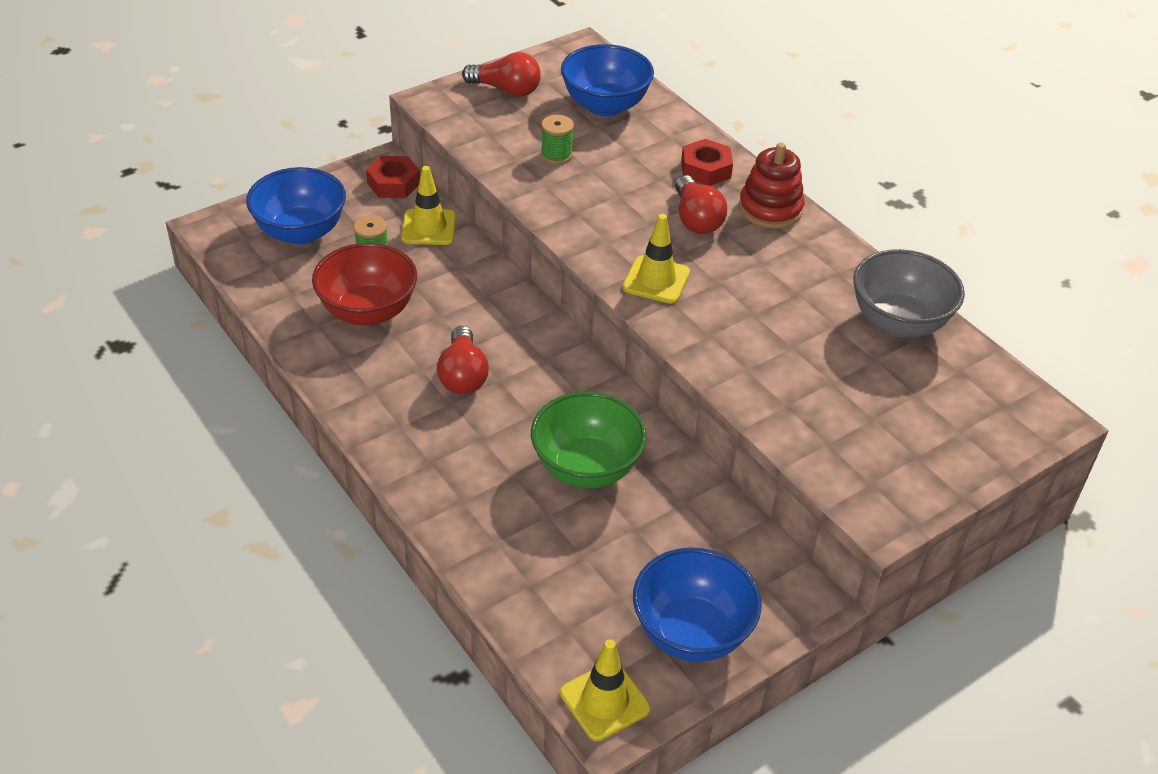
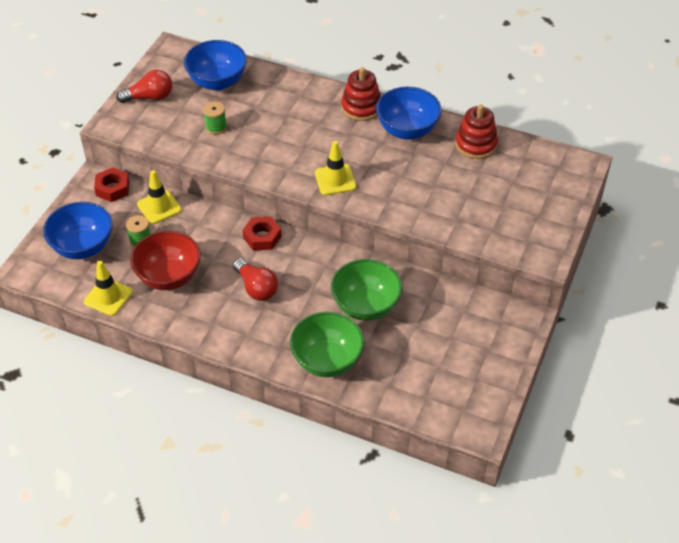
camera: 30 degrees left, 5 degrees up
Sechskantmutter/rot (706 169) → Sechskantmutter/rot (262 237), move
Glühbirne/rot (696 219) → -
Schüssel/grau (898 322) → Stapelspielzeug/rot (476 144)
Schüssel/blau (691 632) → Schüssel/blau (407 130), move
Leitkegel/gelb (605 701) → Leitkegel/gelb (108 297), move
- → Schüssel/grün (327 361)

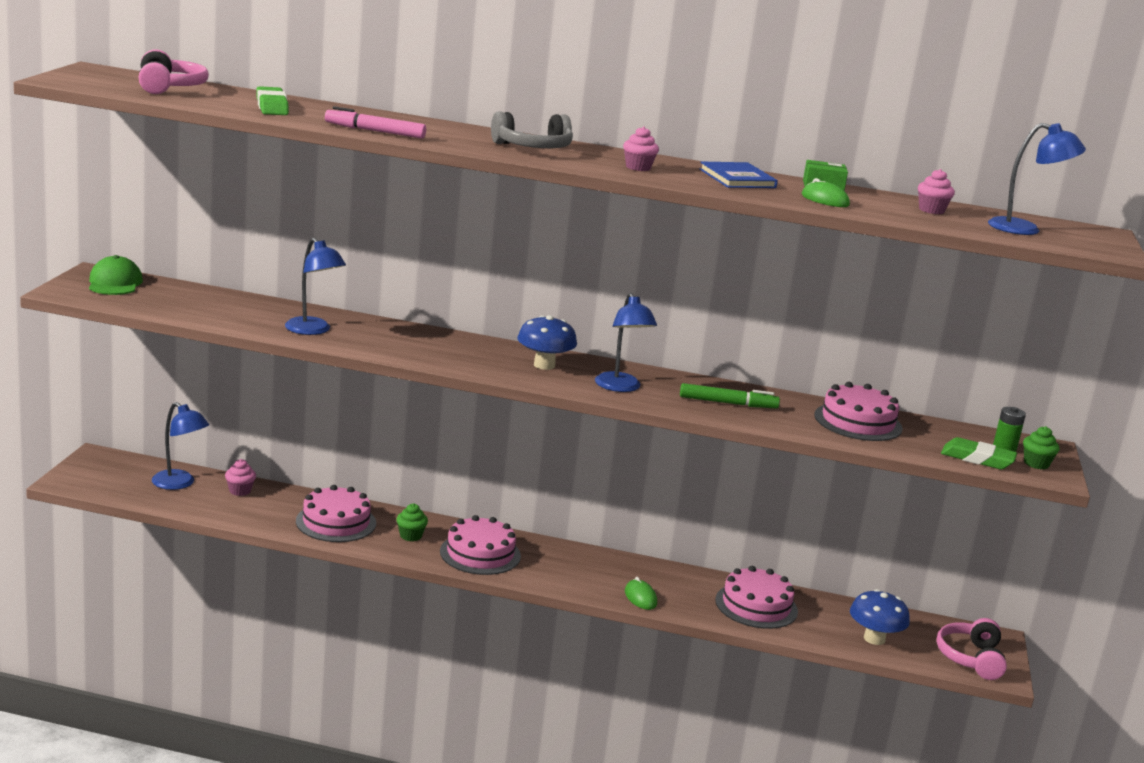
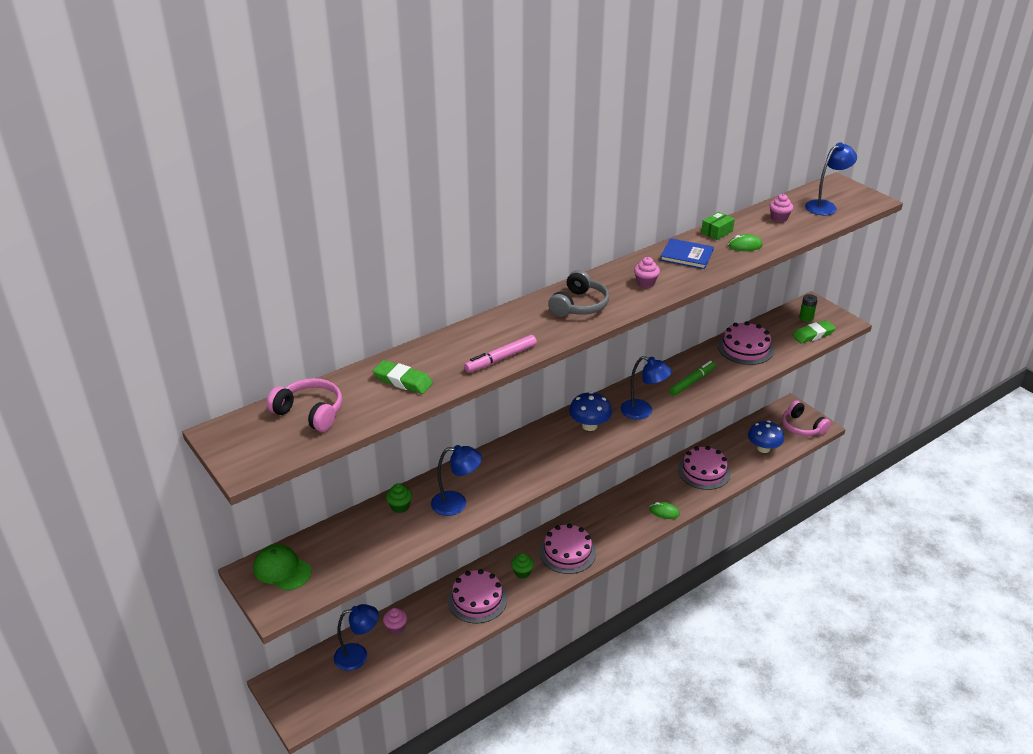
camera: 45 degrees left, 15 degrees up
Muffin/grün (1036 464) → Muffin/grün (400 506), move

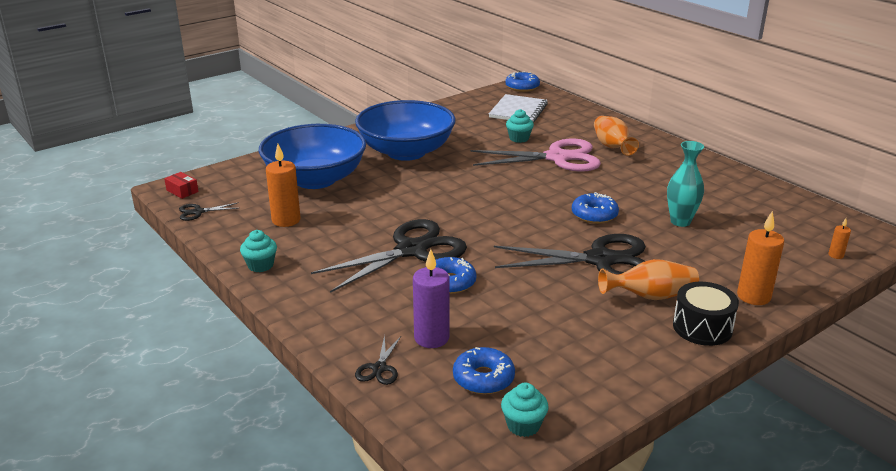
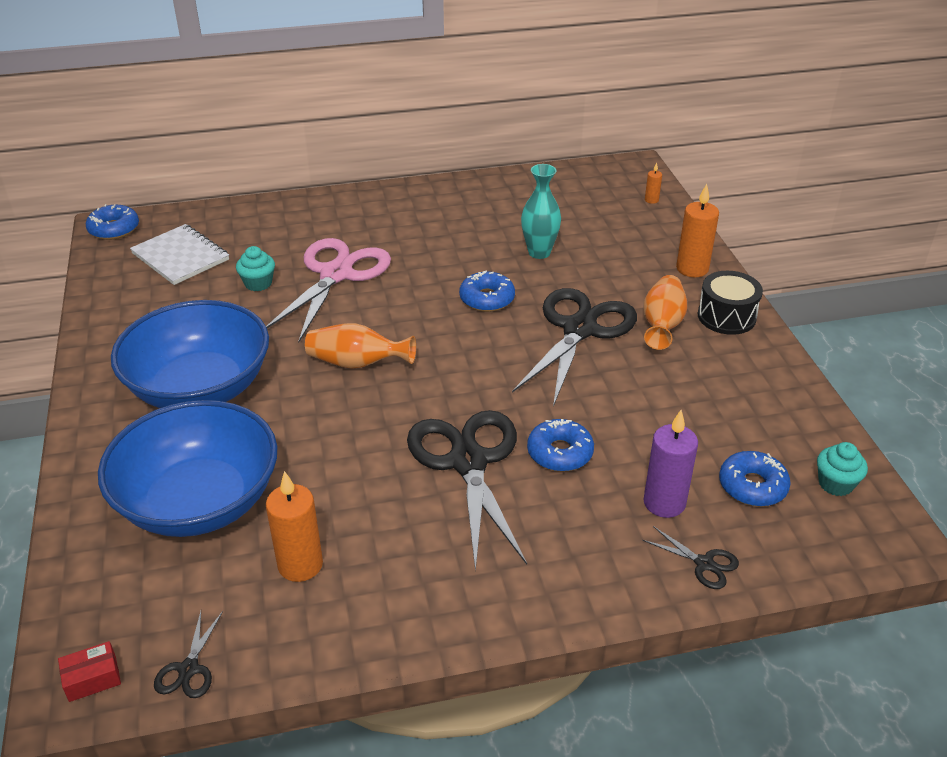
camera: 65 degrees left, 10 degrees up
Vase/orange (612 147) → Vase/orange (357 363), move
Muffin/türkis (260 265) → -

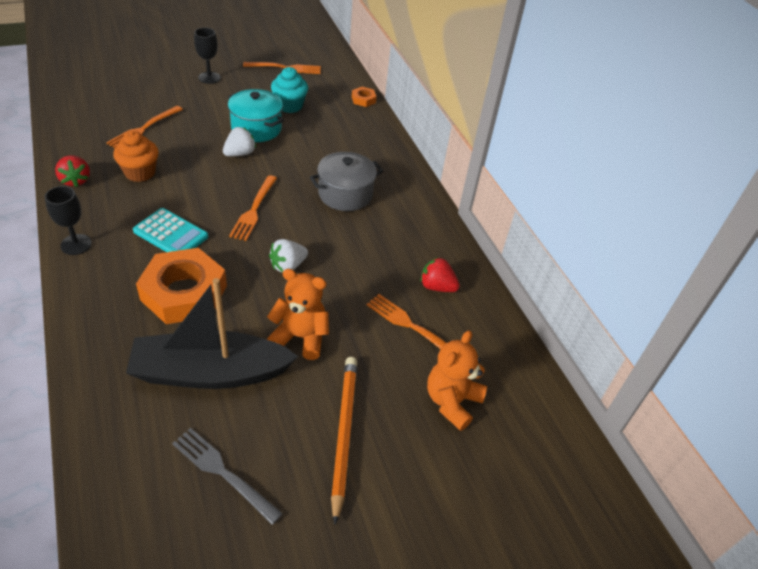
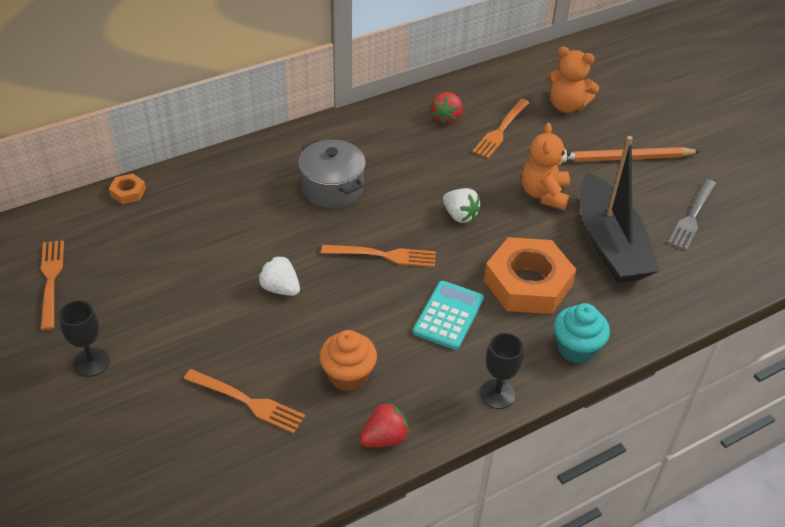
camera: 95 degrees left, 0 degrees up
Muffin/türkis (289 106) → Muffin/türkis (576 348), move
Kochtopf/türkis (256 128) → -

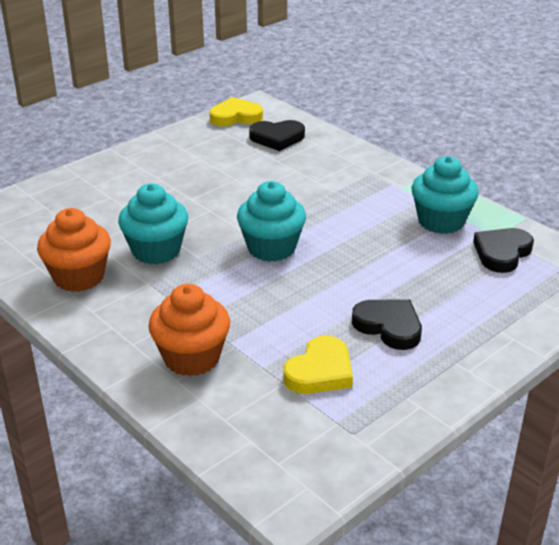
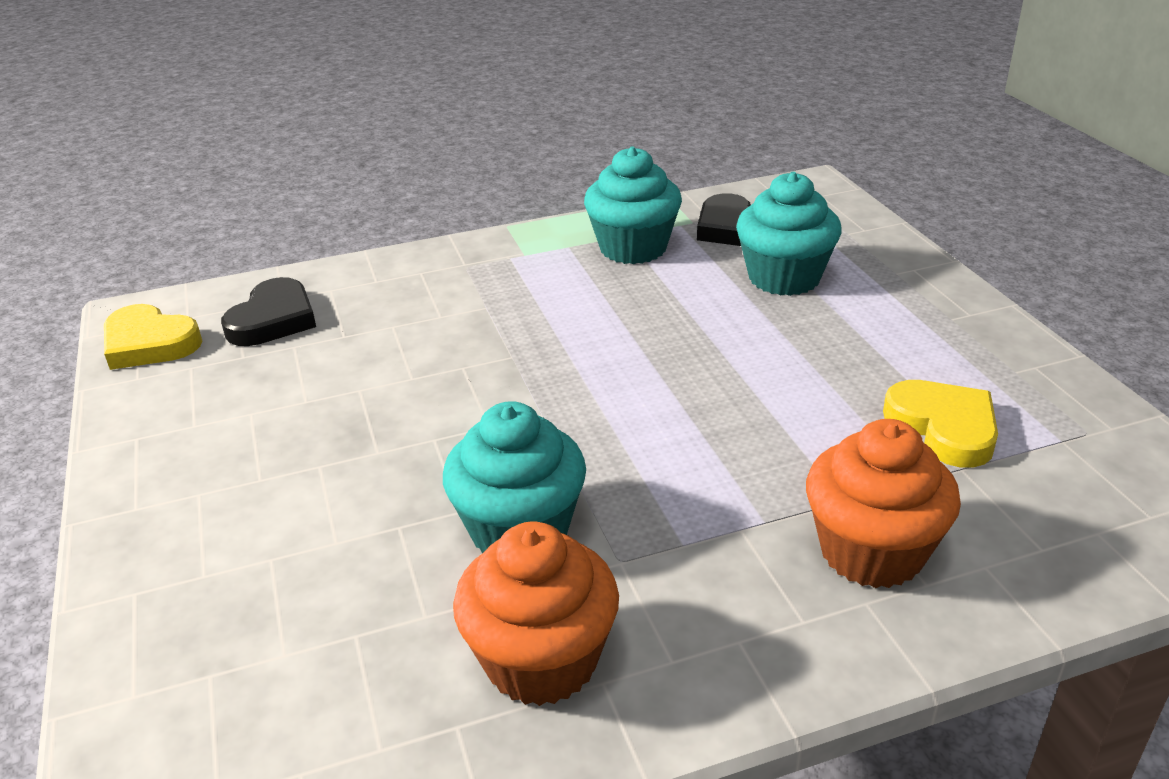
camera: 65 degrees left, 0 degrees up
Herz/gelb (236 116) → Herz/gelb (149 343), 75 degrees counterclockwise
Muffin/türkis (271 248) → Muffin/türkis (784 278), move
Herz/schwarz (389 326) → -

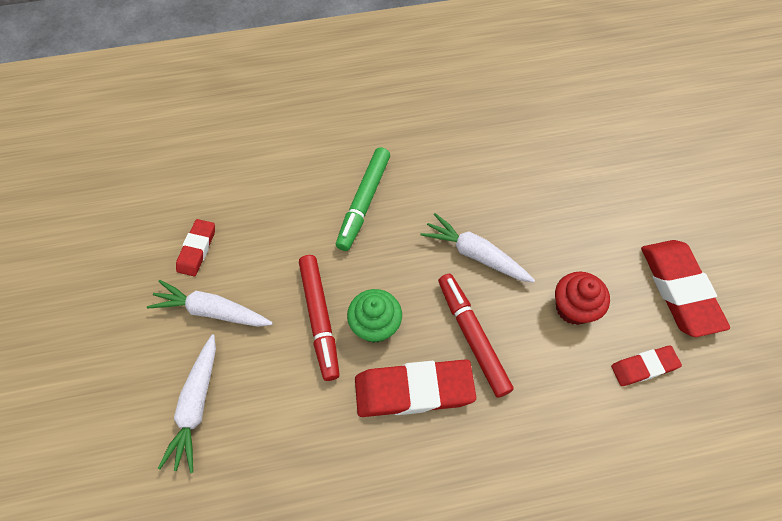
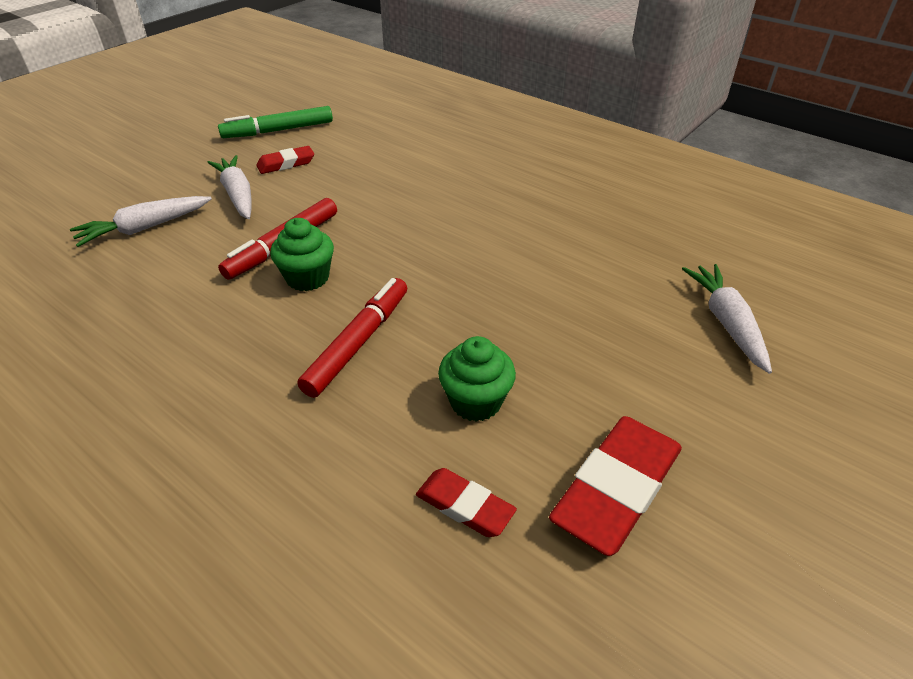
camera: 50 degrees right, 20 degrees down
Filzstift/grün (364 202) → Filzstift/grün (278 131), move
Karotte/weiß (475 254) → Karotte/weiß (726 323), move
Muffin/rot (573 308) → Muffin/grün (476 401)
Radiergummi/rot (413 390) → -

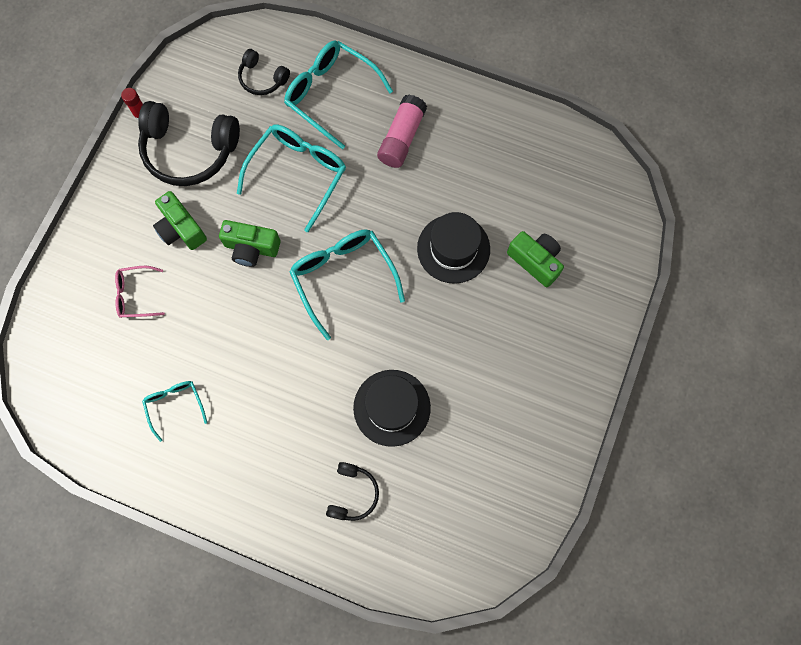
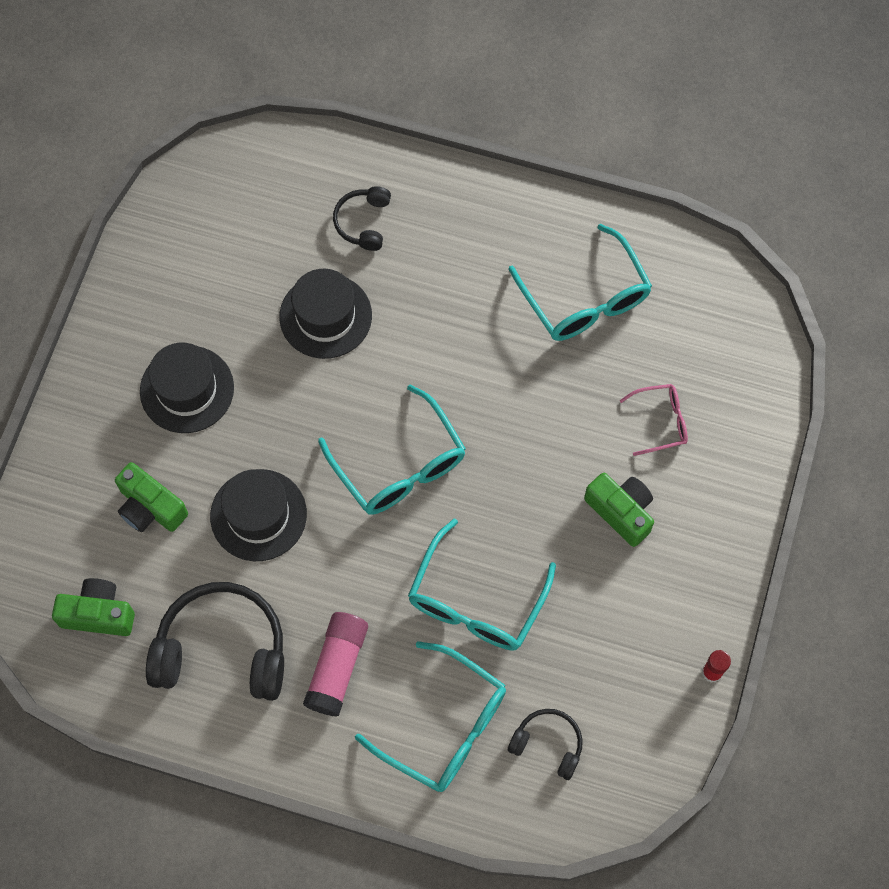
camera: 175 degrees right, 5 degrees down
Kopfhörer/schwarz (189 150) → Kopfhörer/schwarz (222 650), move
Kamera/grün (251 248) → Kamera/grün (98 614), move
Brille/türkis (175 406) → Brille/türkis (584 297), x1.83
- → Hut/schwarz (187 389)

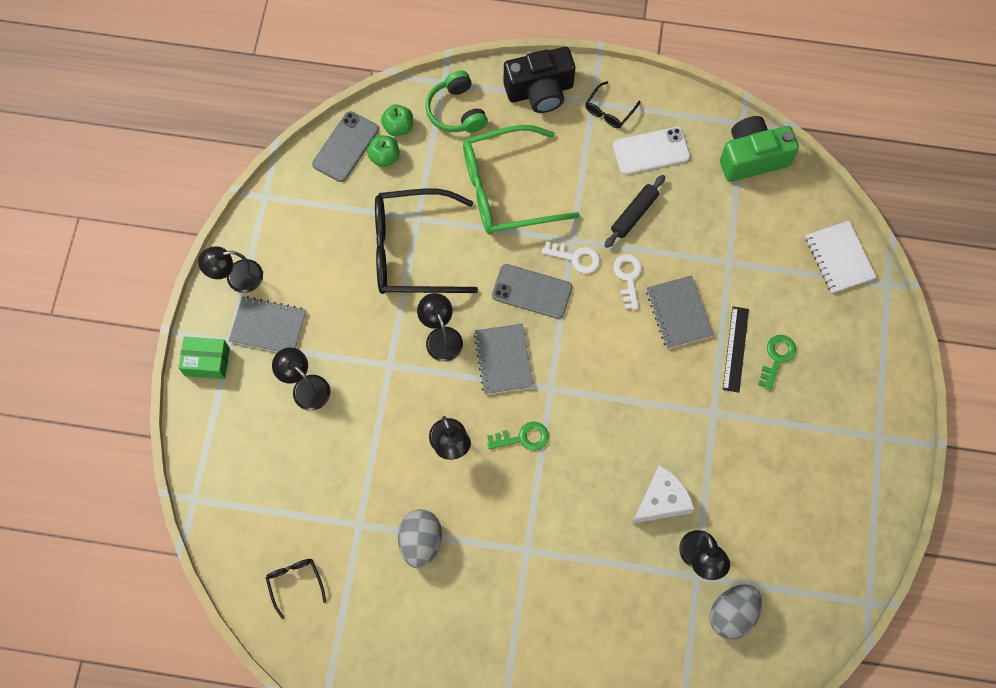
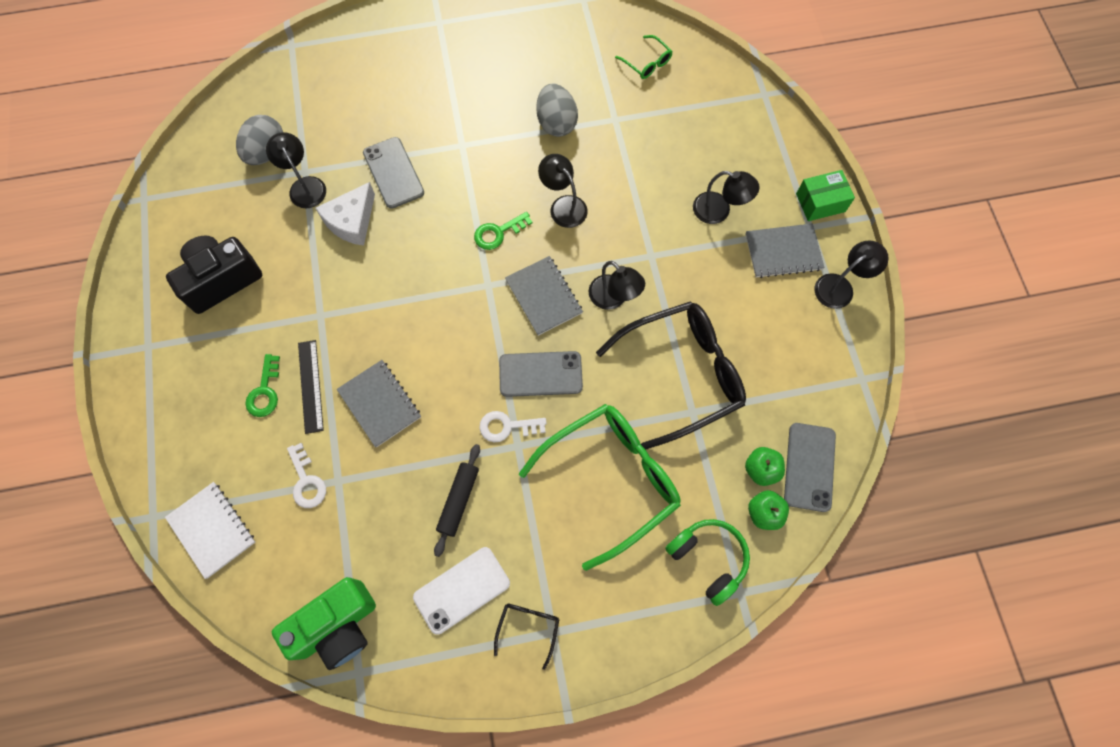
camera: 160 degrees right, 0 degrees up
Kamera/schwarz (540 91) → Kamera/schwarz (221 280), move
Schlüssel/weiß (628 277) → Schlüssel/weiß (306 481), move
Brille/schwarz (295 583) → Brille/grün (646 63)
- → Handy/grau (393 173)

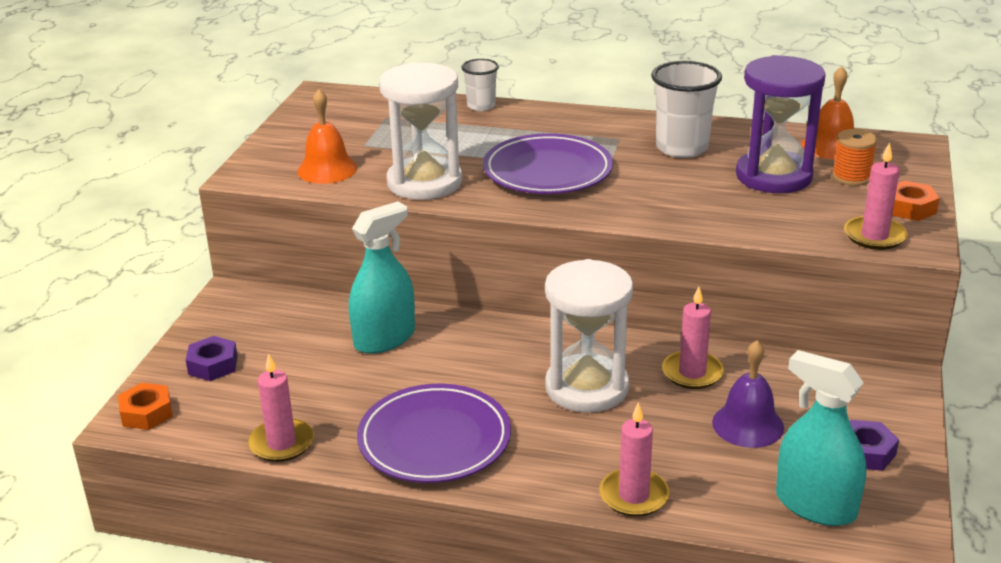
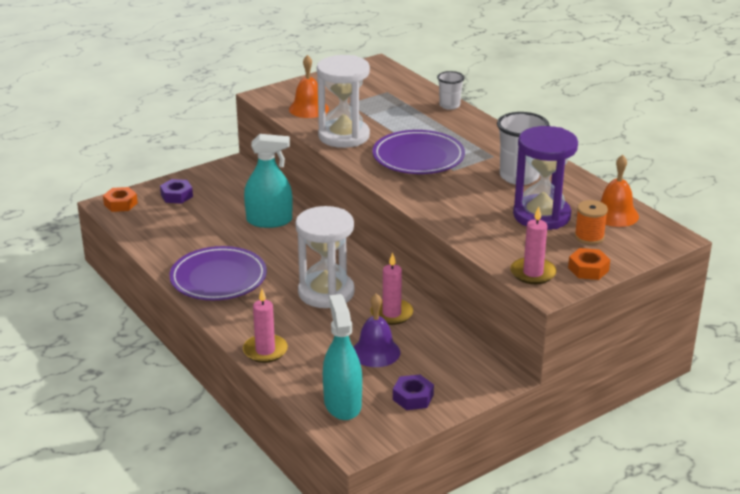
camera: 40 degrees right, 0 degrees up
Kerze/rosa (281 443) → -

